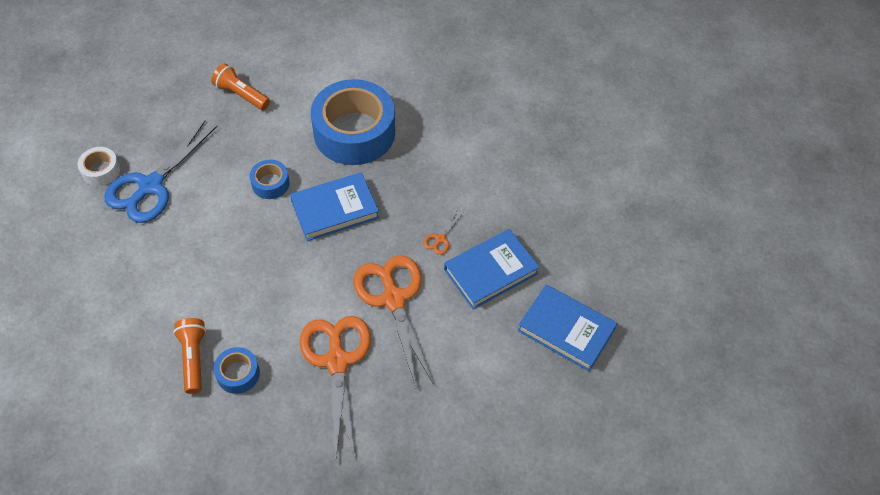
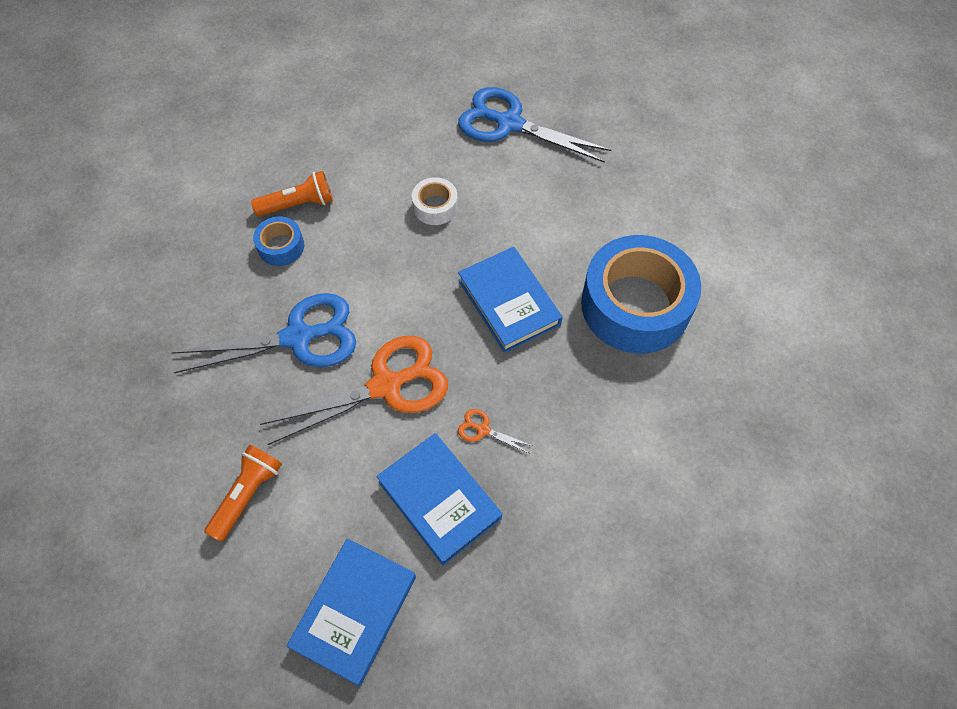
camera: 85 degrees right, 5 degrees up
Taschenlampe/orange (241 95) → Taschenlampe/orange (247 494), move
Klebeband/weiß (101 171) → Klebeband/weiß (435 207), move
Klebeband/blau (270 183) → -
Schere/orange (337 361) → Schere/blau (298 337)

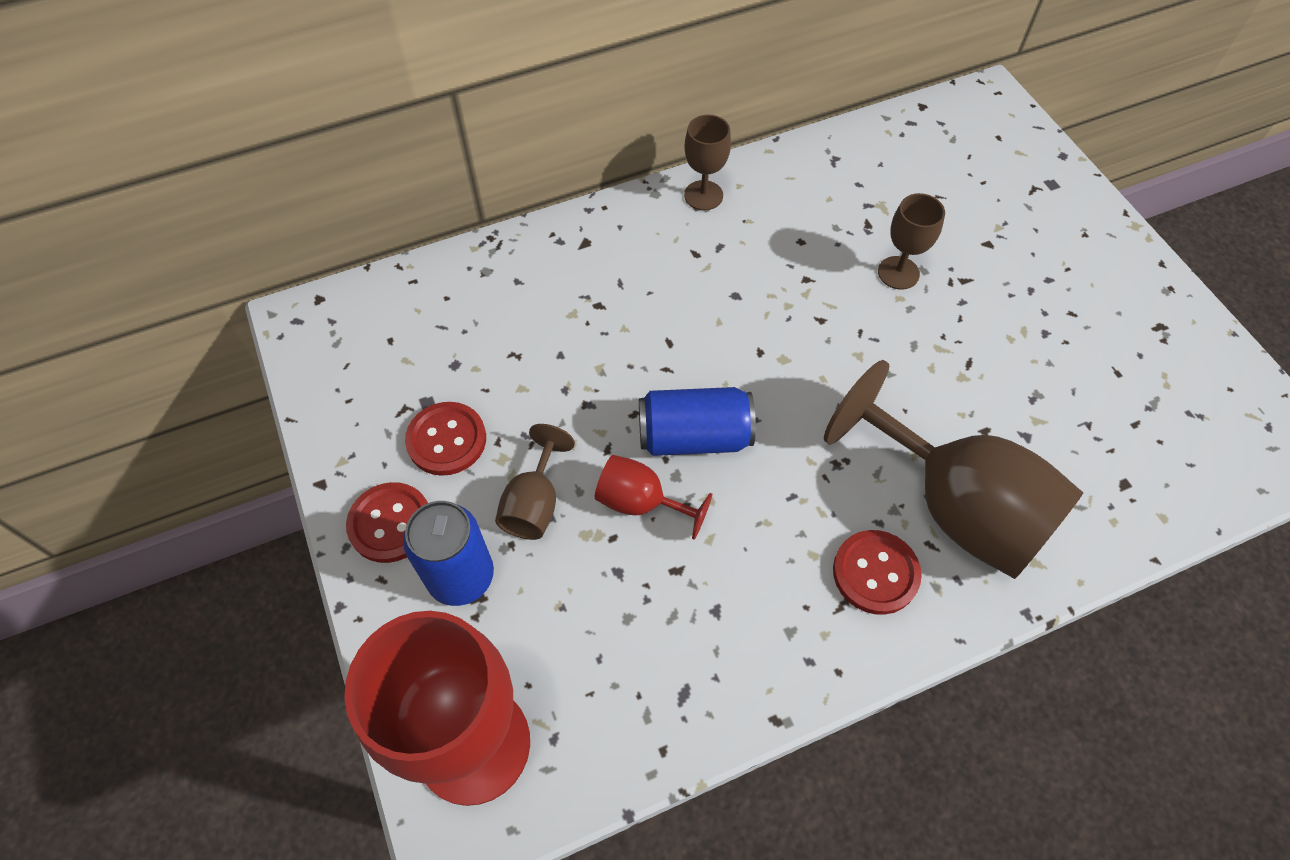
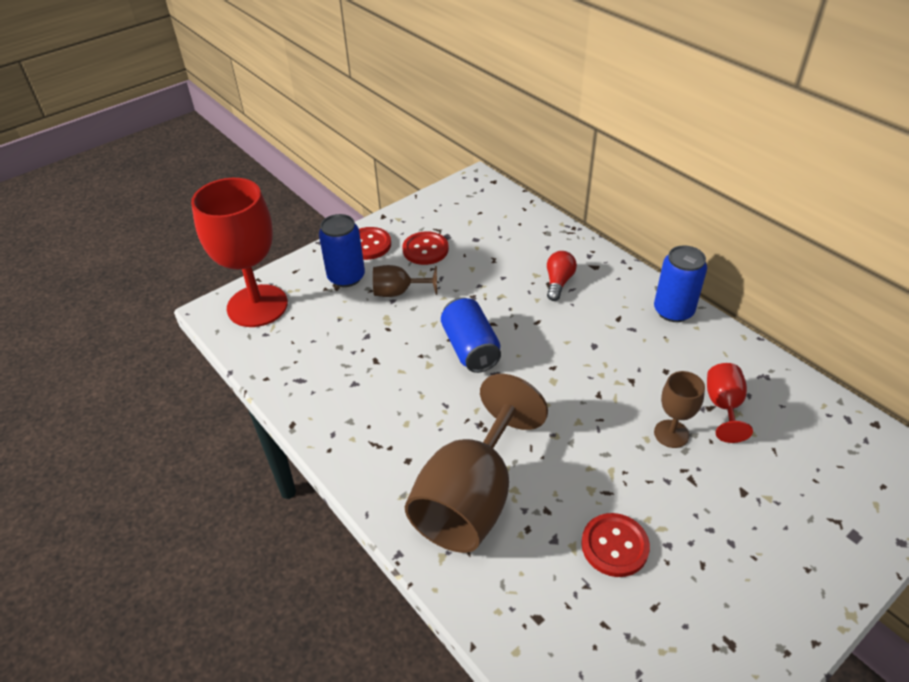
camera: 75 degrees right, 15 degrees down
Kelch/braun (703 195) → Dose/blau (673 311)
Kelch/rot (640 502) → Kelch/rot (723 406), move
Knopf/rot (875 573) → Knopf/rot (614 546), move
- → Glühbirne/rot (558 282)

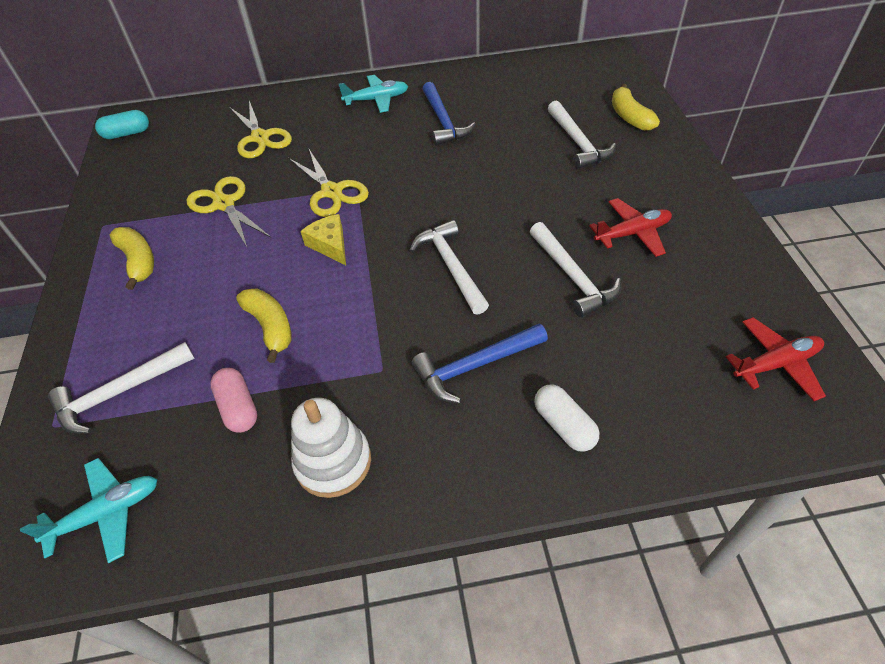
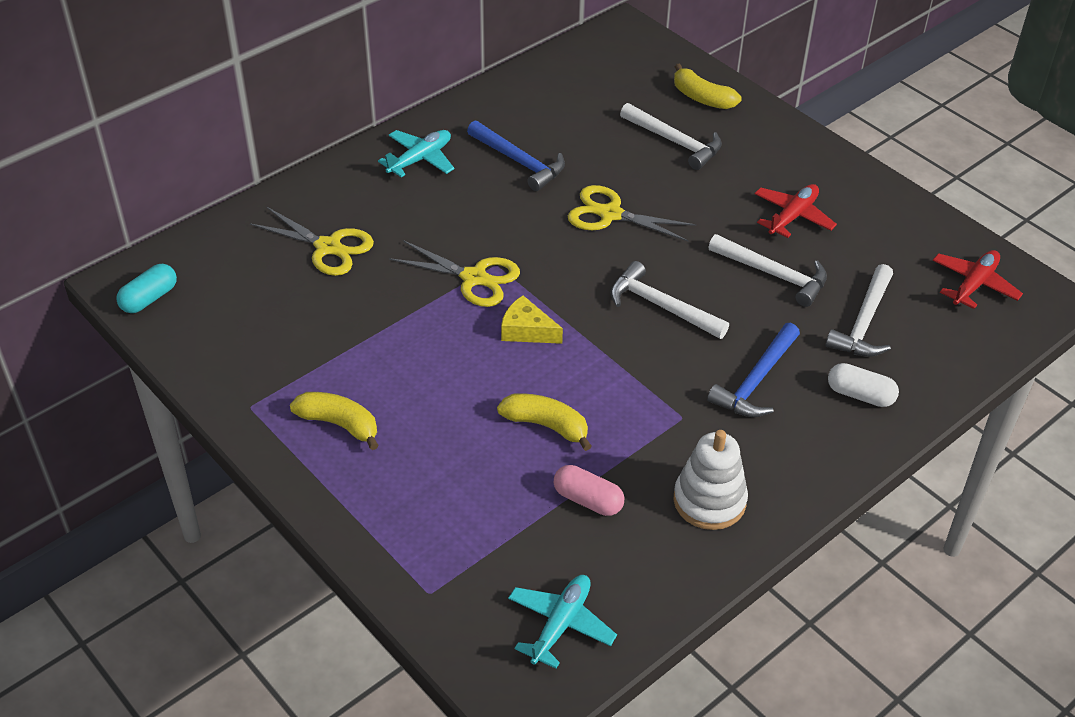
camera: 35 degrees left, 5 degrees down
Schere/gelb (224 204) → Schere/gelb (609 214), move
Hammer/weiß (119 393) → Hammer/weiß (863 323), move

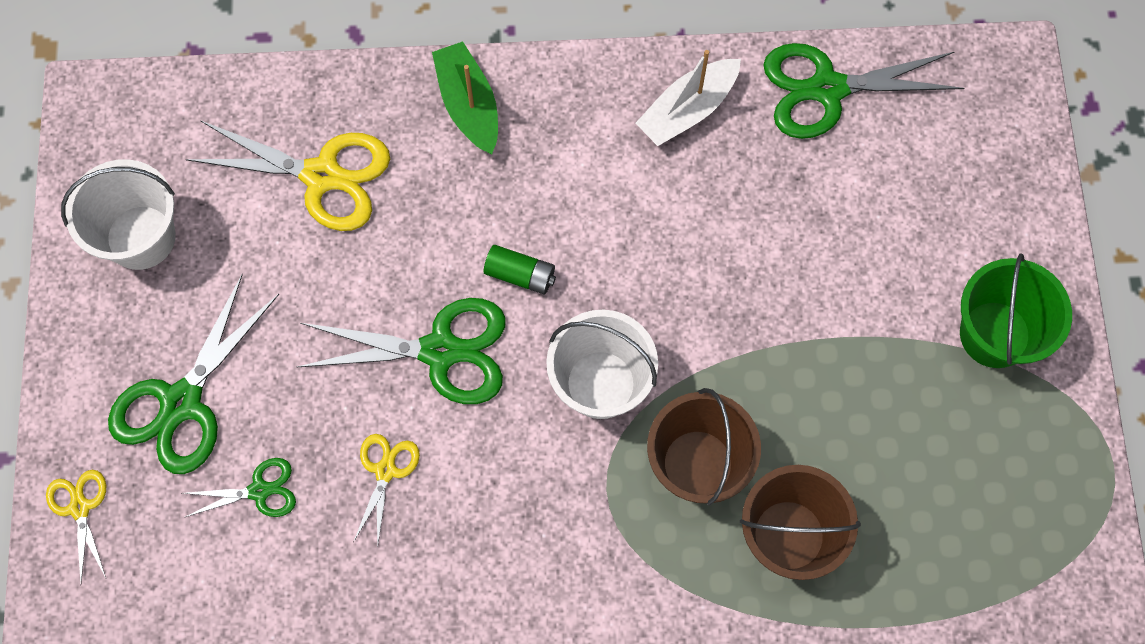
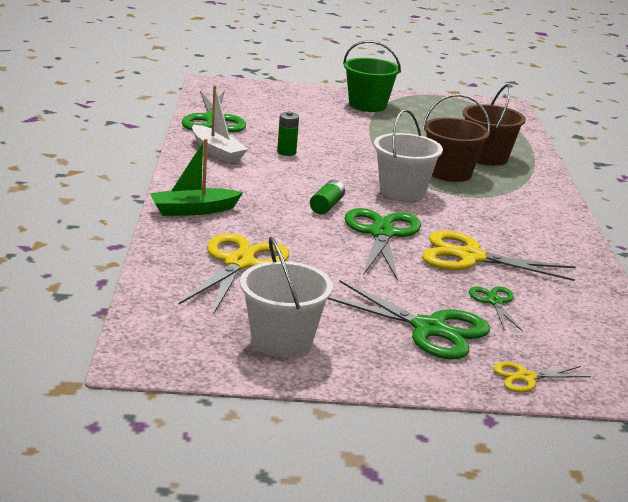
camera: 90 degrees left, 45 degrees down
Schere/gelb (385 470) → Schere/gelb (470 257), x1.90
- → Batterie/grün (286 152)

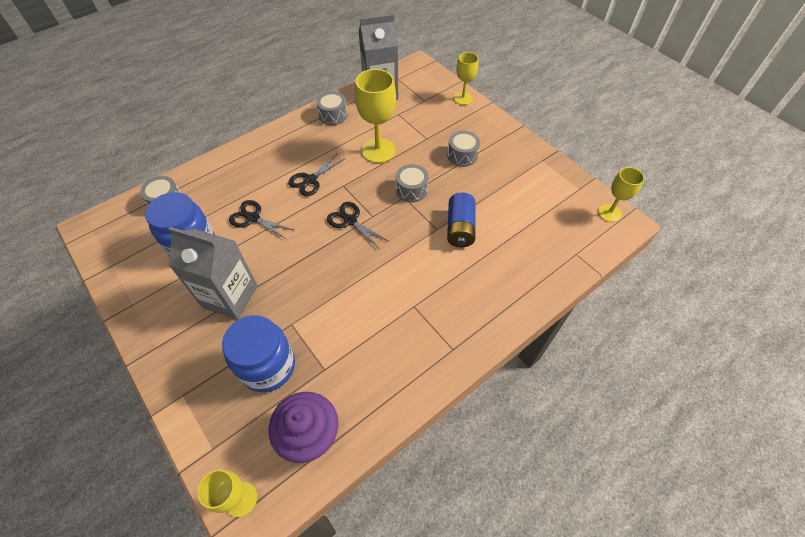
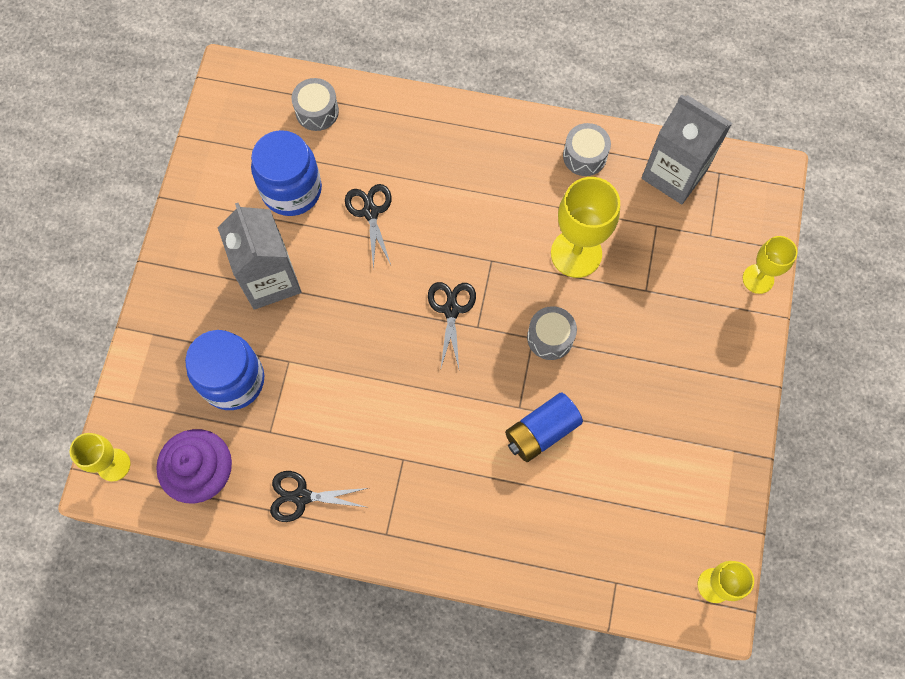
camera: 50 degrees right, 15 degrees up
Trommel/grau (462 155) → -
Schere/schwarz (311 180) → Schere/schwarz (302 496), move

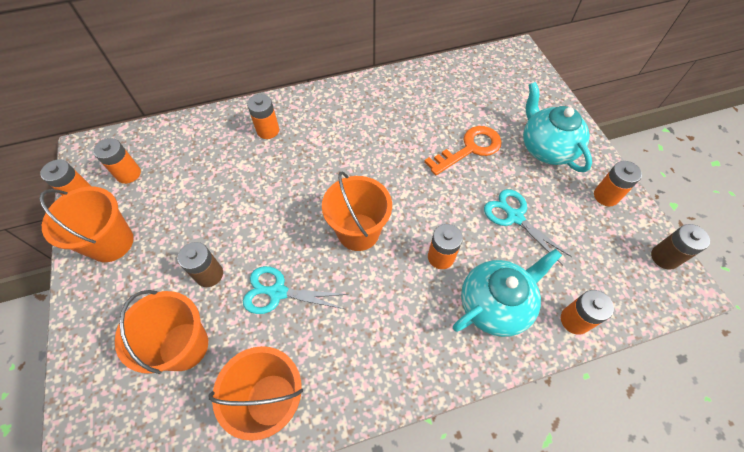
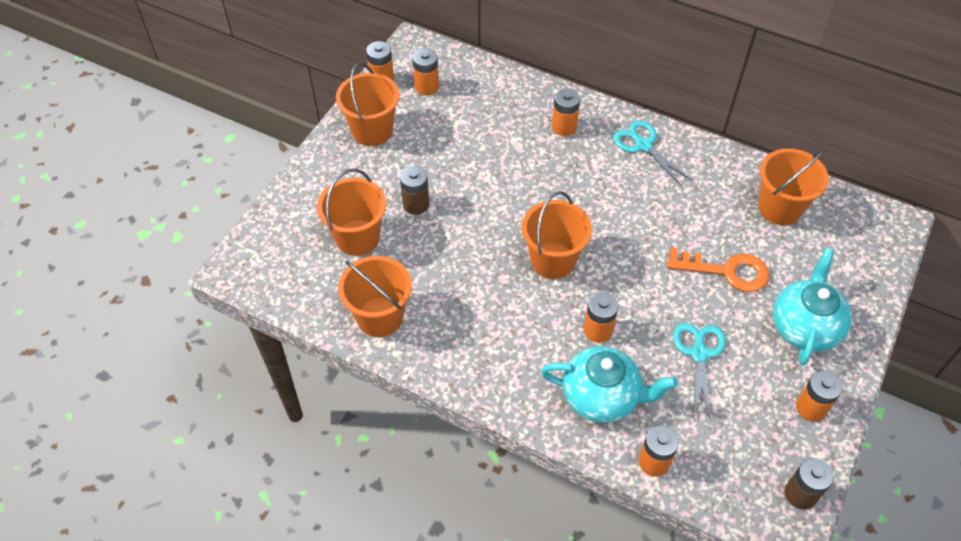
camera: 45 degrees right, 5 degrees down
Schere/türkis (278 292) → Schere/türkis (643 145), move
- → Eimer/orange (779 208)

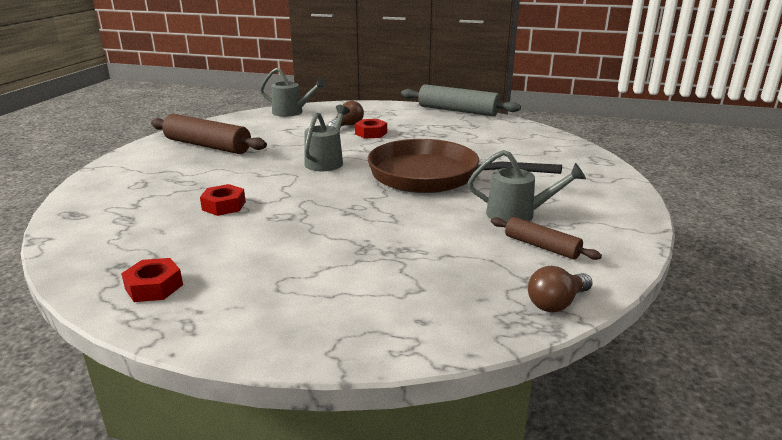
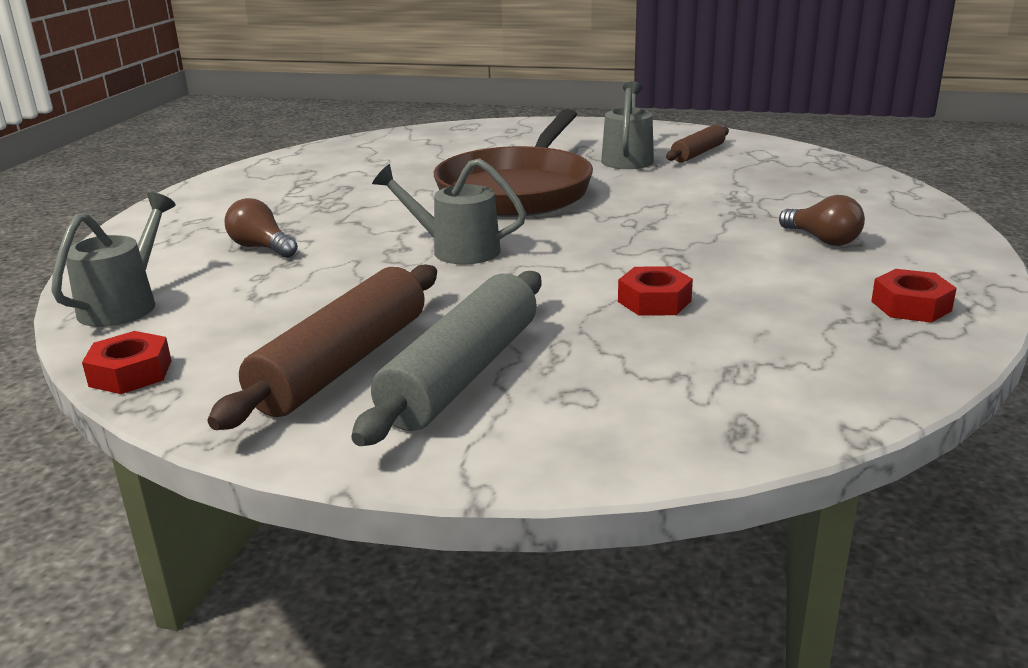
camera: 90 degrees left, 0 degrees up
Nudelholz/grau (458 111) → Nudelholz/grau (462 374), move
Sechskantmutter/rot (371 133) → Sechskantmutter/rot (130 373), move
Glühbirne/braun (556 303) → Glühbirne/braun (822 240), move

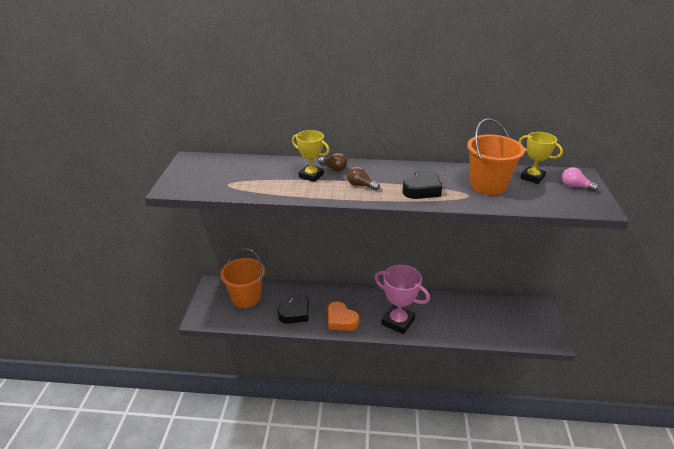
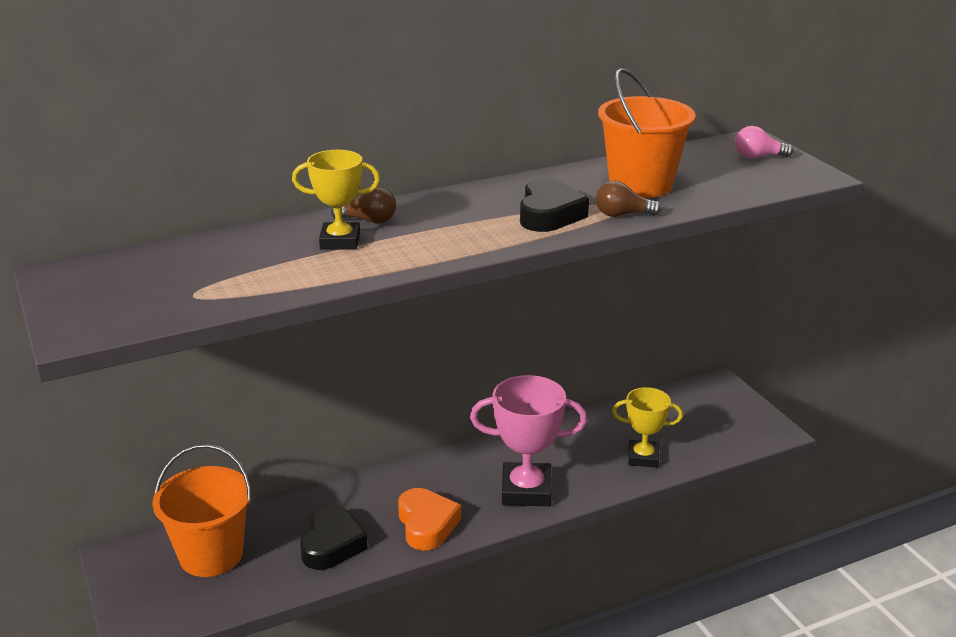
camera: 30 degrees left, 5 degrees down
Pokal/gelb (532 177) → Pokal/gelb (643 457), move
Glühbirne/braun (361 185) → Glühbirne/braun (622 215), move
Herz/orange (341 320) → Herz/orange (426 524), 120 degrees counterclockwise

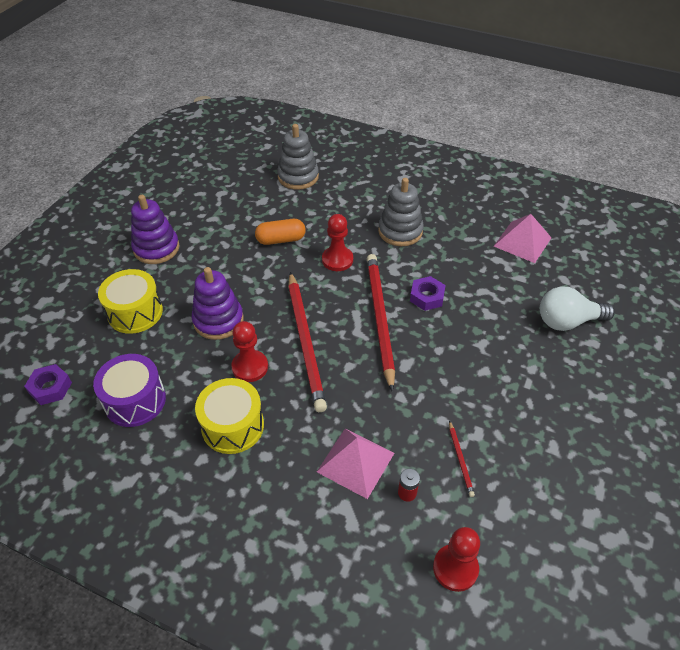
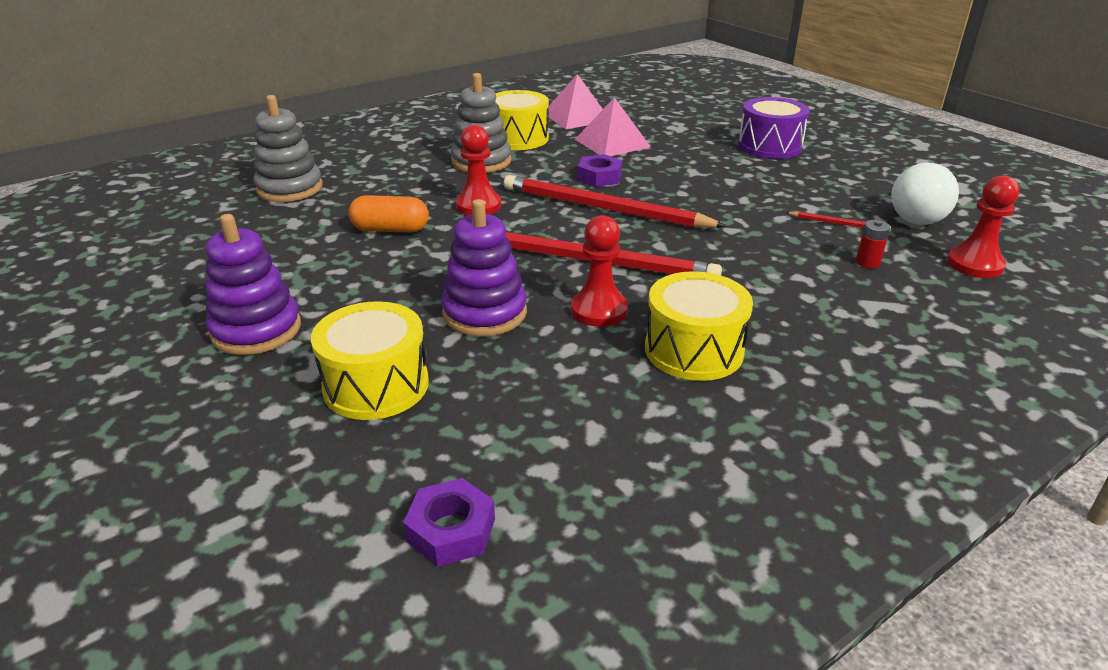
camera: 60 degrees left, 15 degrees down
Kapsel/orange (281 240) → Kapsel/orange (390 229), 75 degrees clockwise
Glühbirne/weiß (567 321) → Glühbirne/weiß (916 215), move
Trommel/lila (135 400) → Trommel/lila (769 146), move
Pyramide/rosa (355 462) → Pyramide/rosa (612 143), move
- → Trommel/gelb (518 138)

